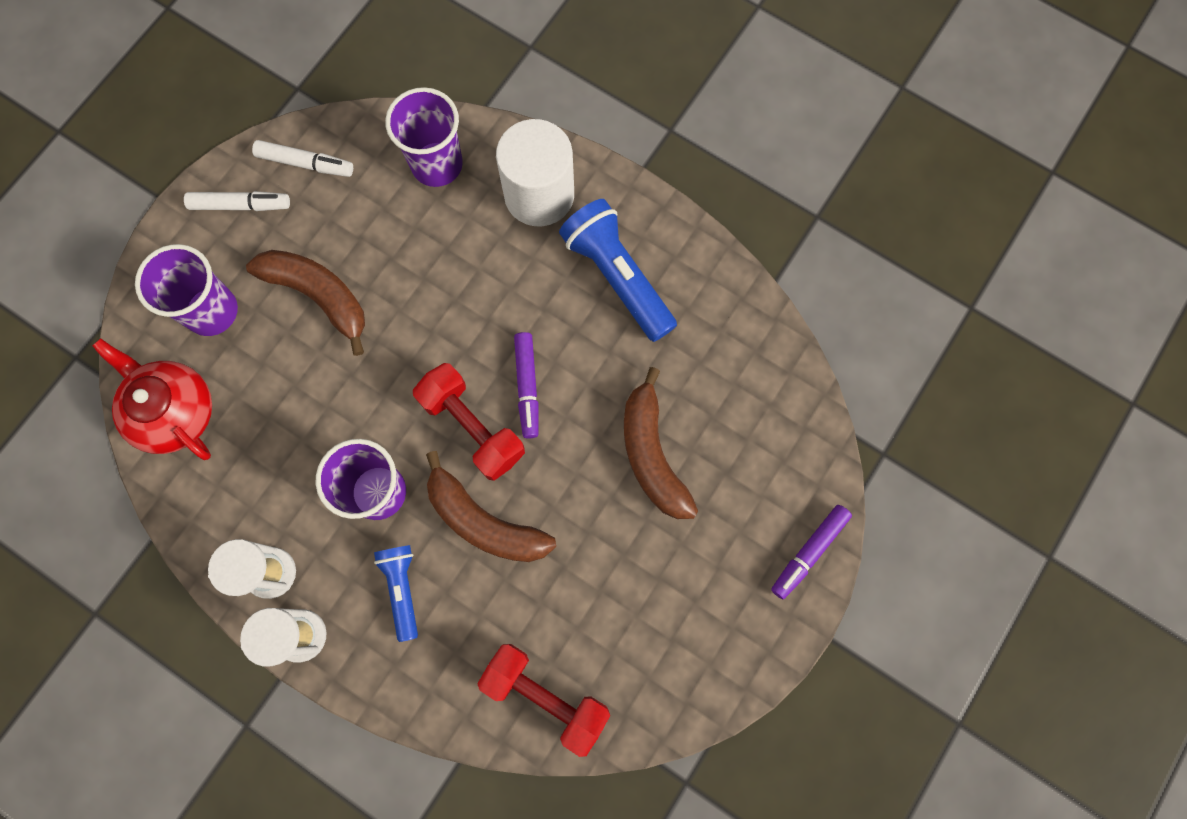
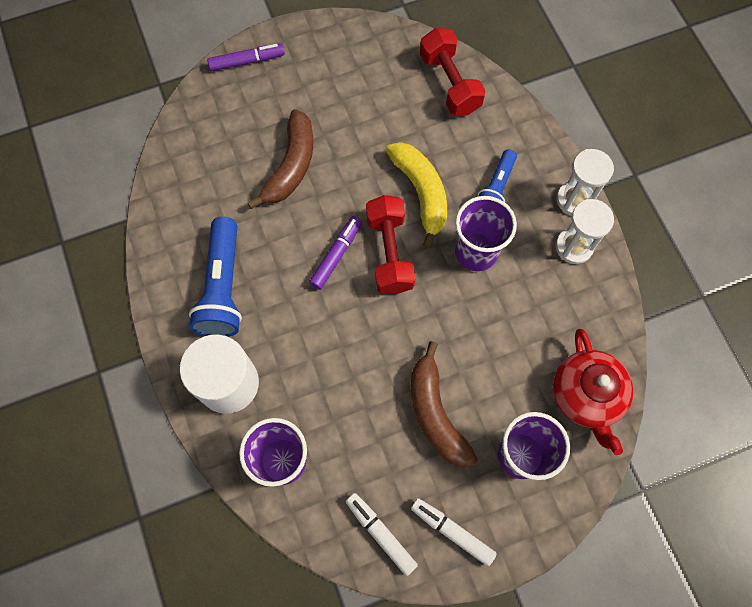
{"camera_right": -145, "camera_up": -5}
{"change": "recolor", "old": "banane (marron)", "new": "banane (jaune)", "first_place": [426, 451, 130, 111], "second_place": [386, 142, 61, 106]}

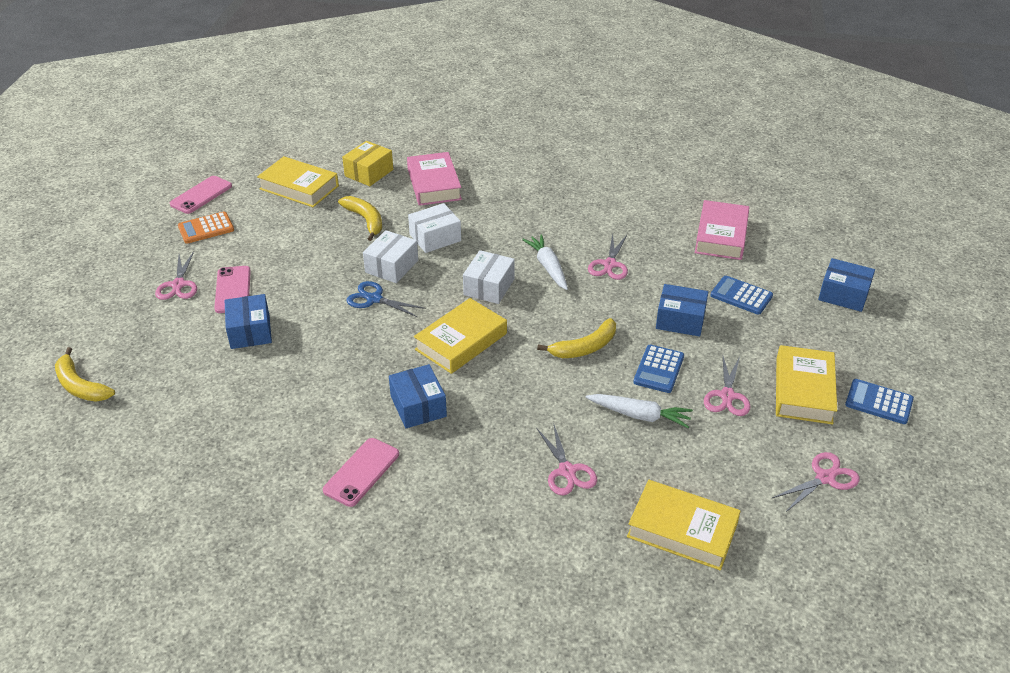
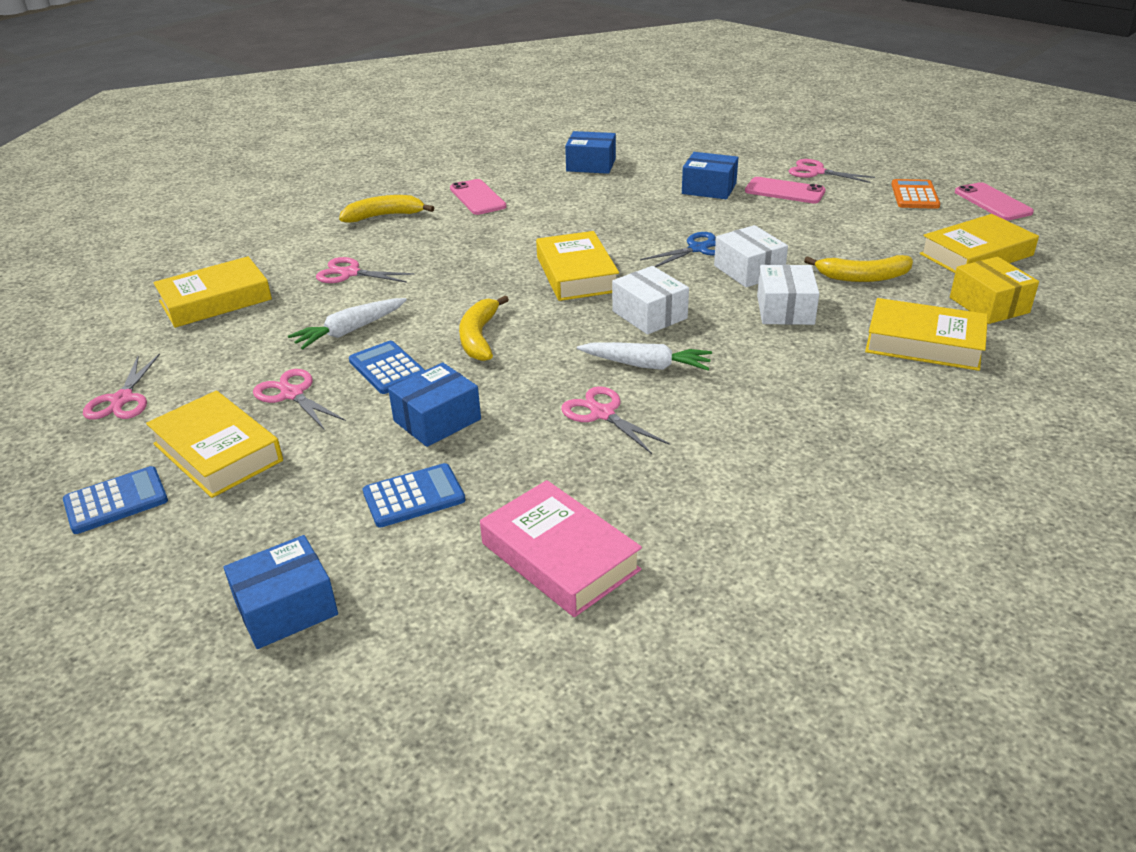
{"camera_right": 125, "camera_up": -5}
{"change": "recolor", "old": "livre (rose)", "new": "livre (jaune)", "first_place": [407, 152, 55, 54], "second_place": [865, 298, 123, 73]}
{"change": "move", "old": "banane (jaune)", "first_place": [55, 347, 60, 55], "second_place": [339, 195, 95, 28]}
{"change": "move", "old": "boîte (bleu)", "first_place": [389, 364, 58, 64], "second_place": [565, 131, 51, 43]}

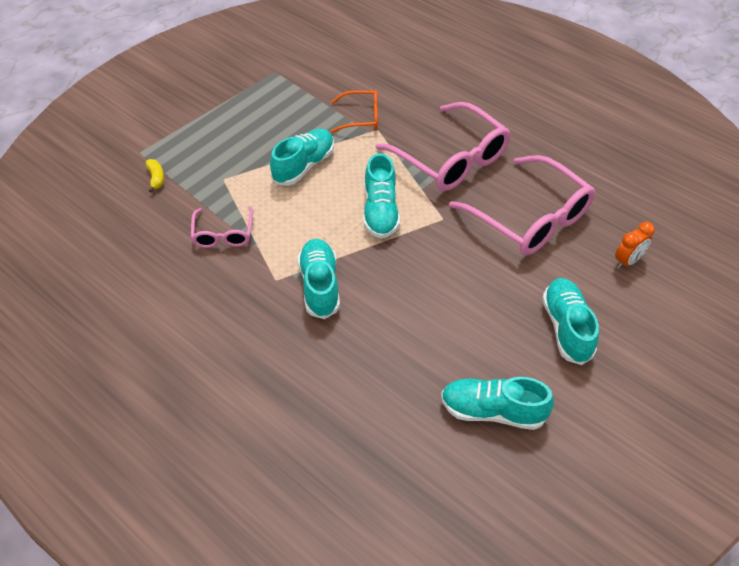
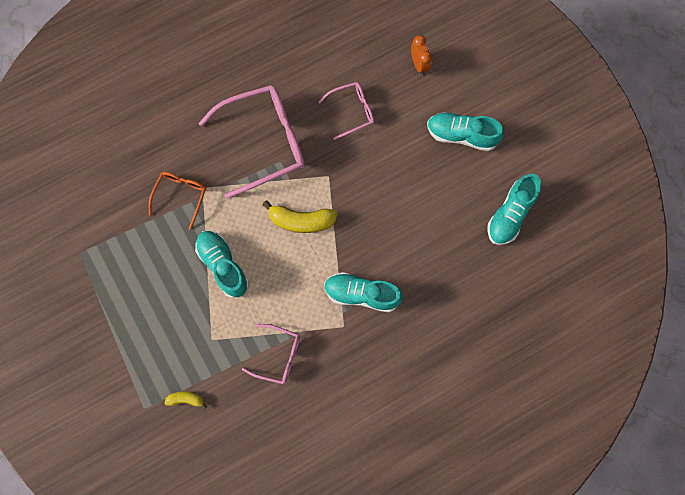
{"camera_right": -70, "camera_up": 25}
{"change": "replace", "old": "chaussure (turquoise)", "new": "banane (jaune)", "first_place": [364, 153, 36, 86], "second_place": [263, 201, 75, 32]}
{"change": "resize", "old": "lunettes (rose)", "first_place": [449, 155, 146, 100], "second_place": [318, 82, 56, 58], "factor": 0.52}

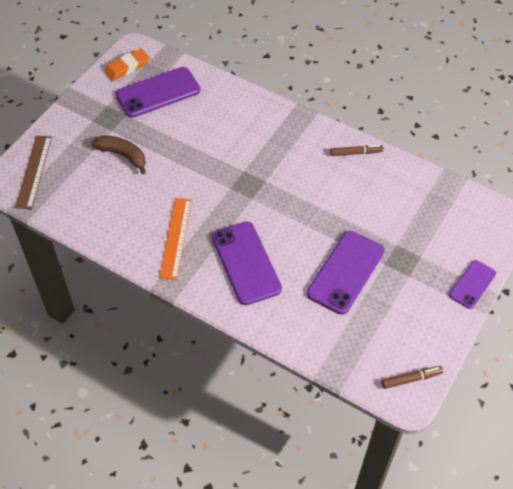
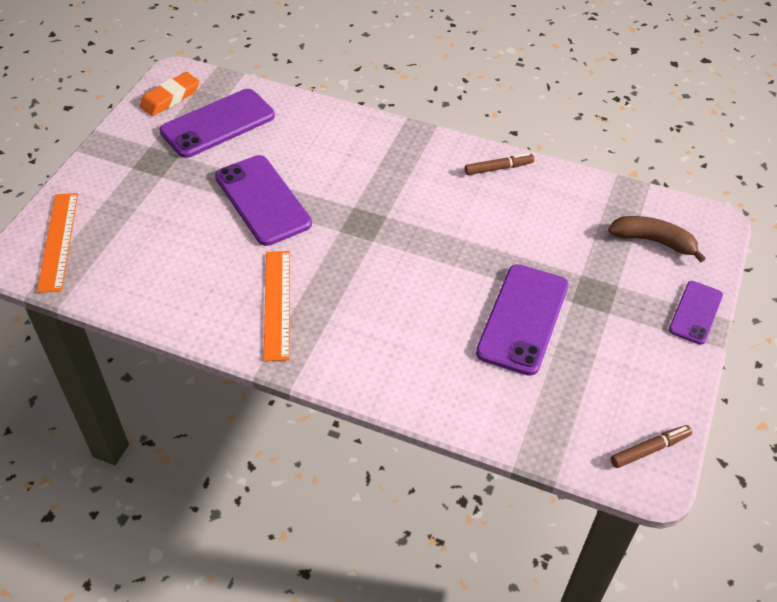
{"camera_right": -10, "camera_up": -5}
{"change": "recolor", "old": "règle (marron)", "new": "règle (orange)", "first_place": [15, 135, 37, 74], "second_place": [37, 193, 41, 100]}
{"change": "move", "old": "banane (marron)", "first_place": [91, 136, 55, 38], "second_place": [608, 216, 98, 46]}
{"change": "move", "old": "téléphone (violet)", "first_place": [212, 222, 70, 83], "second_place": [215, 155, 97, 91]}

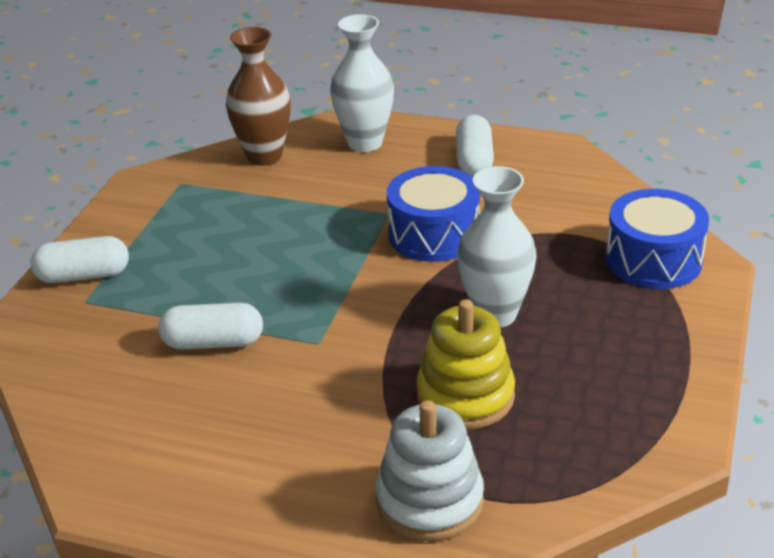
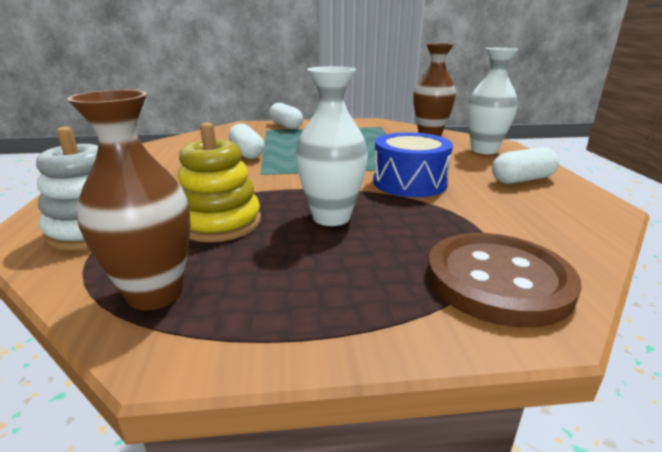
{"camera_right": 65, "camera_up": -10}
{"change": "replace", "old": "tambour (bleu)", "new": "bouton (marron)", "first_place": [606, 189, 103, 100], "second_place": [427, 233, 155, 94]}
{"change": "insert", "new": "vase (marron)", "second_place": [67, 90, 124, 221]}

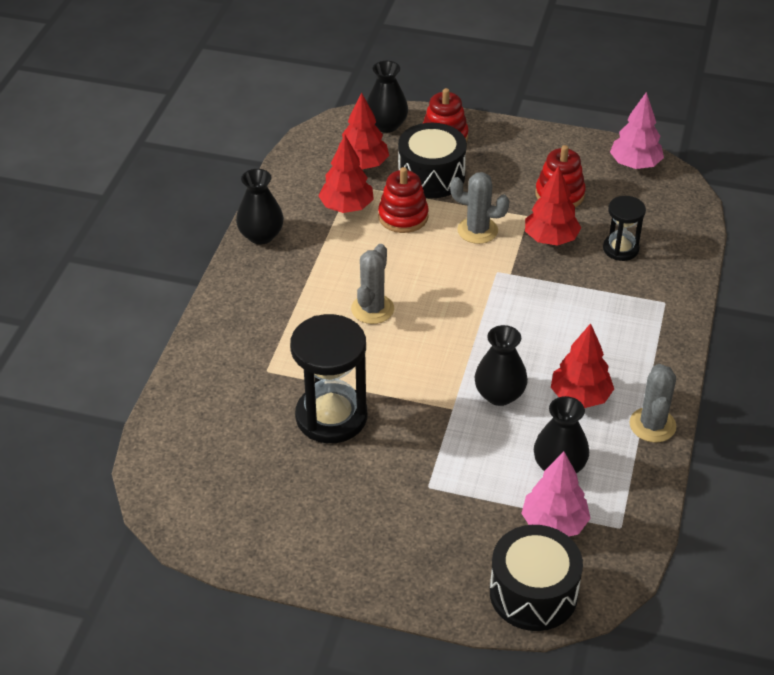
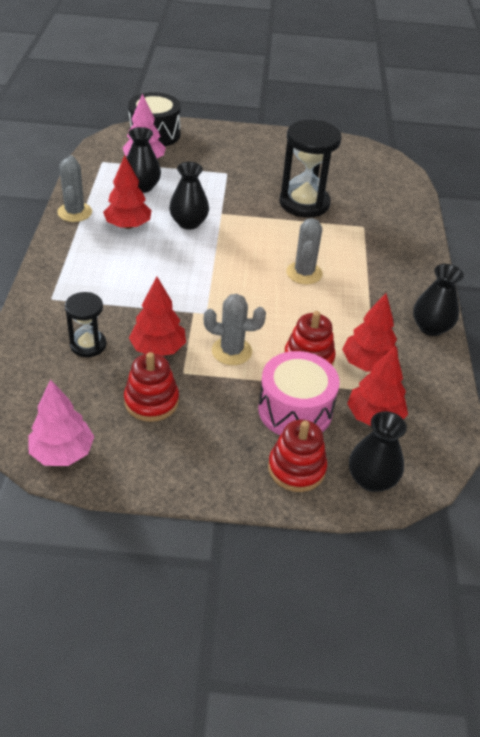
{"camera_right": 165, "camera_up": 0}
{"change": "recolor", "old": "tambour (noir)", "new": "tambour (rose)", "first_place": [398, 123, 69, 75], "second_place": [258, 351, 82, 84]}

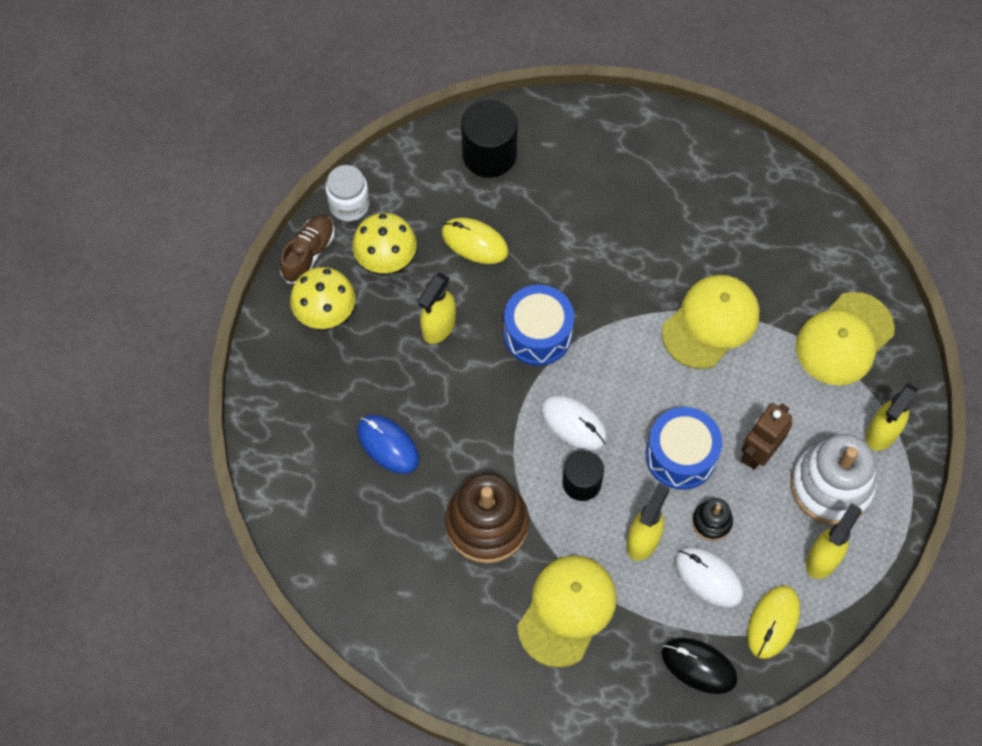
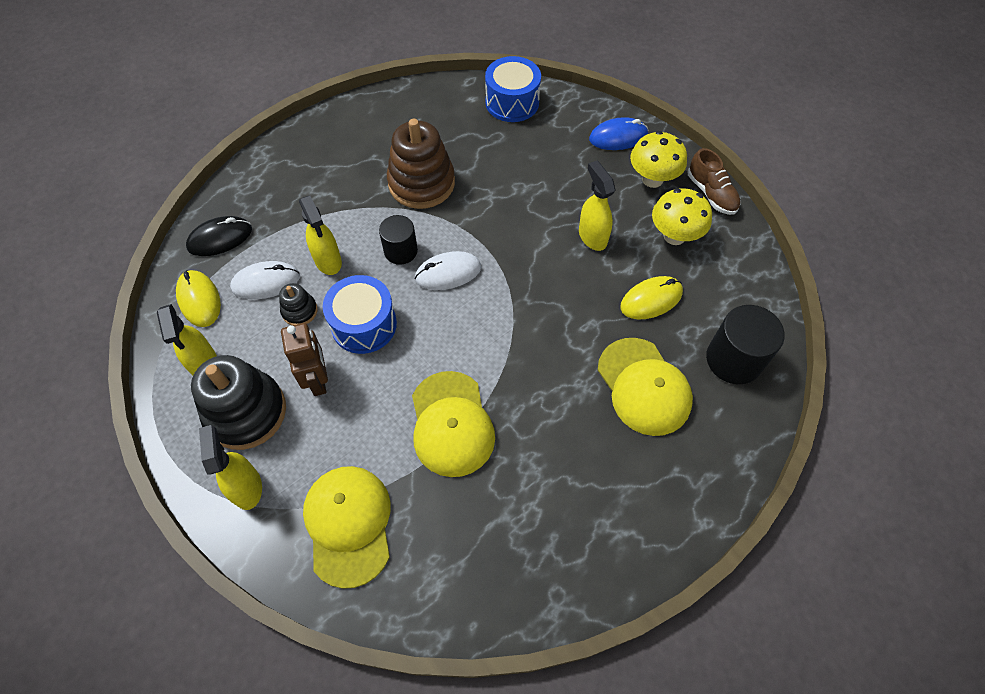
{"camera_right": 125, "camera_up": -5}
{"change": "delete", "old": "bocal (blanc)", "first_place": [326, 165, 44, 56]}
{"change": "move", "old": "tambour (bleu)", "first_place": [504, 285, 70, 81], "second_place": [485, 56, 56, 66]}
{"change": "move", "old": "souris (bleu)", "first_place": [357, 415, 62, 59], "second_place": [589, 117, 59, 33]}
{"change": "recolor", "old": "jouet à empiler (blanc)", "new": "jouet à empiler (noir)", "first_place": [790, 434, 86, 91], "second_place": [191, 355, 95, 95]}
{"change": "move", "old": "casquette (jaune)", "first_place": [517, 555, 100, 113], "second_place": [598, 338, 95, 98]}

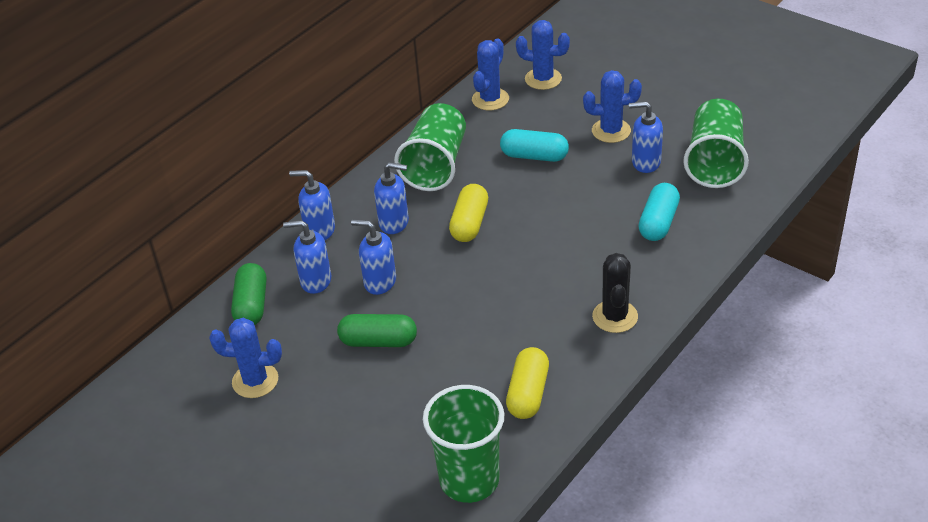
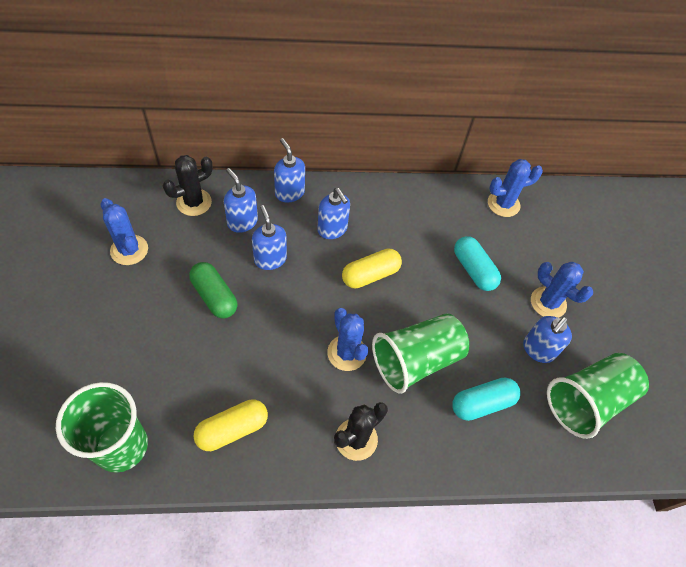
{"camera_right": 40, "camera_up": 15}
{"change": "move", "old": "cactus (bleu)", "first_place": [516, 20, 54, 70], "second_place": [327, 308, 41, 63]}
{"change": "rotate", "old": "distributeur de savon (bleu)", "first_place": [629, 101, 34, 72], "second_place": [523, 316, 49, 47], "degrees": -105}
{"change": "move", "old": "gobelet (vert)", "first_place": [394, 103, 72, 88], "second_place": [372, 313, 97, 81]}
{"change": "replace", "old": "gélule (vert)", "new": "cactus (noir)", "first_place": [231, 263, 35, 62], "second_place": [163, 155, 50, 61]}

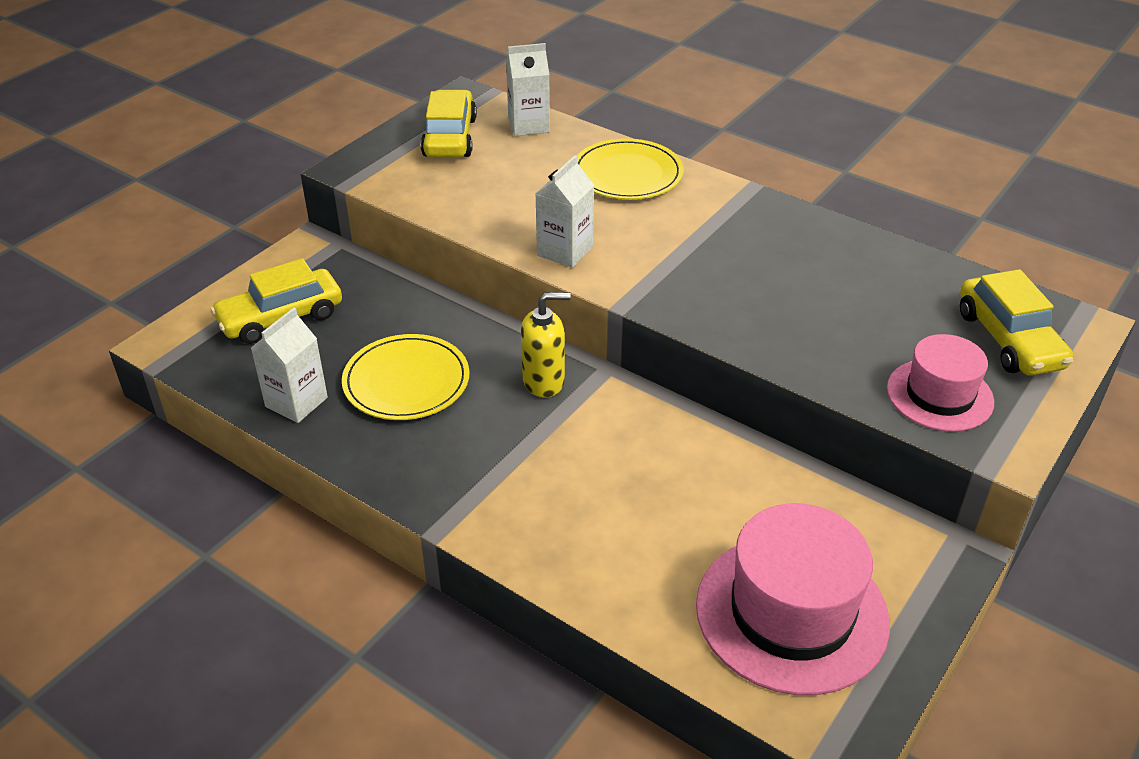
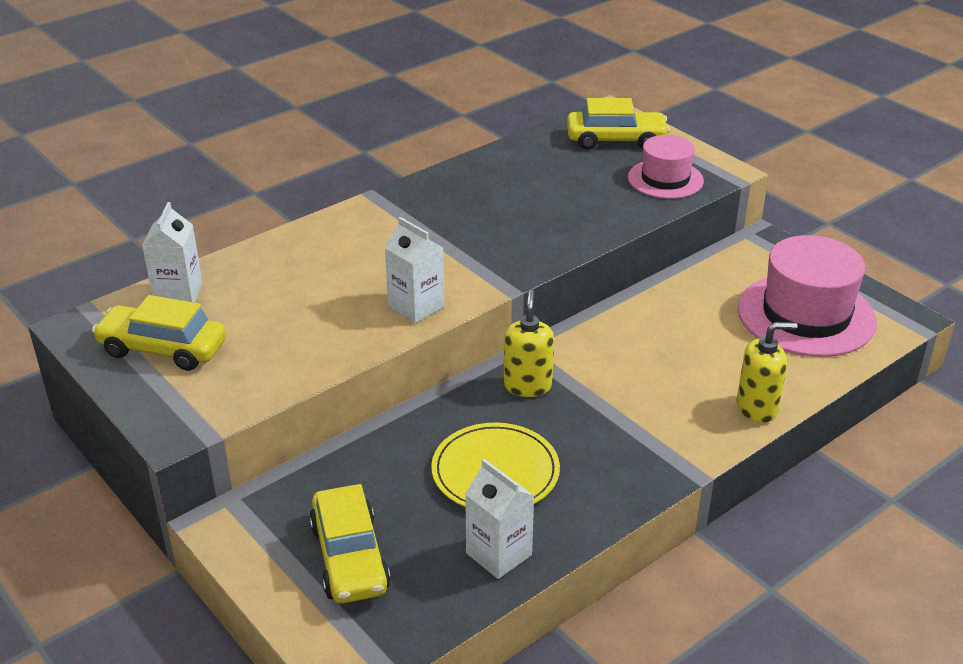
{"camera_right": -75, "camera_up": -5}
{"change": "delete", "old": "assiette (jaune)", "first_place": [577, 138, 107, 62]}
{"change": "insert", "new": "distributeur de savon (jaune)", "second_place": [737, 322, 61, 101]}

